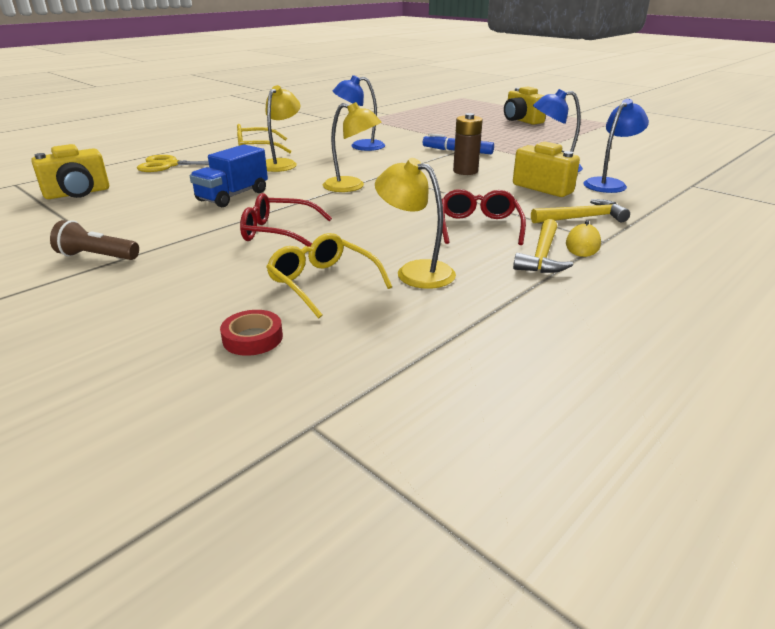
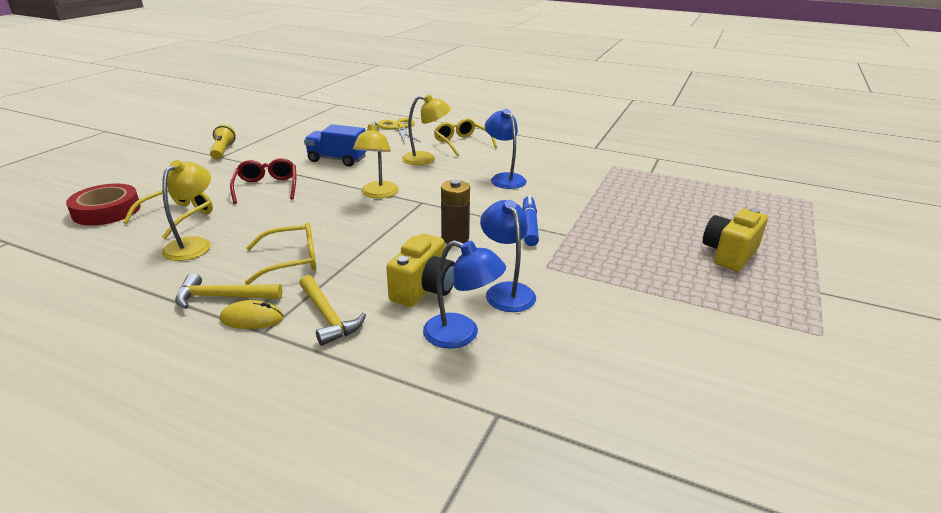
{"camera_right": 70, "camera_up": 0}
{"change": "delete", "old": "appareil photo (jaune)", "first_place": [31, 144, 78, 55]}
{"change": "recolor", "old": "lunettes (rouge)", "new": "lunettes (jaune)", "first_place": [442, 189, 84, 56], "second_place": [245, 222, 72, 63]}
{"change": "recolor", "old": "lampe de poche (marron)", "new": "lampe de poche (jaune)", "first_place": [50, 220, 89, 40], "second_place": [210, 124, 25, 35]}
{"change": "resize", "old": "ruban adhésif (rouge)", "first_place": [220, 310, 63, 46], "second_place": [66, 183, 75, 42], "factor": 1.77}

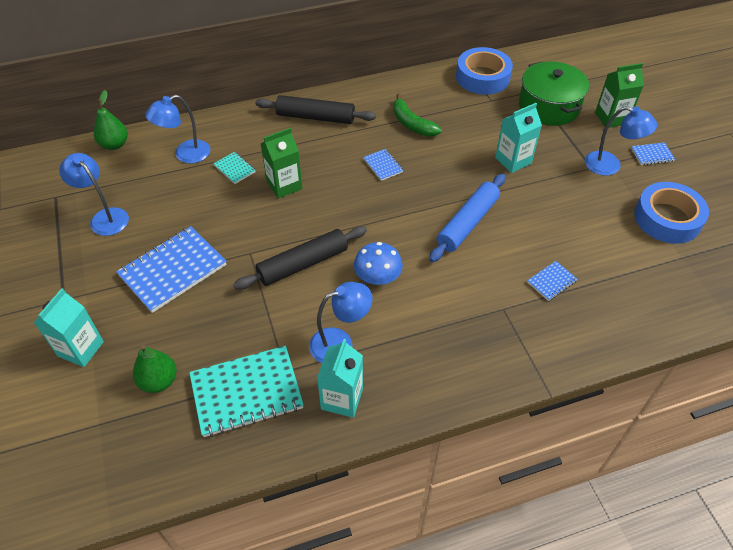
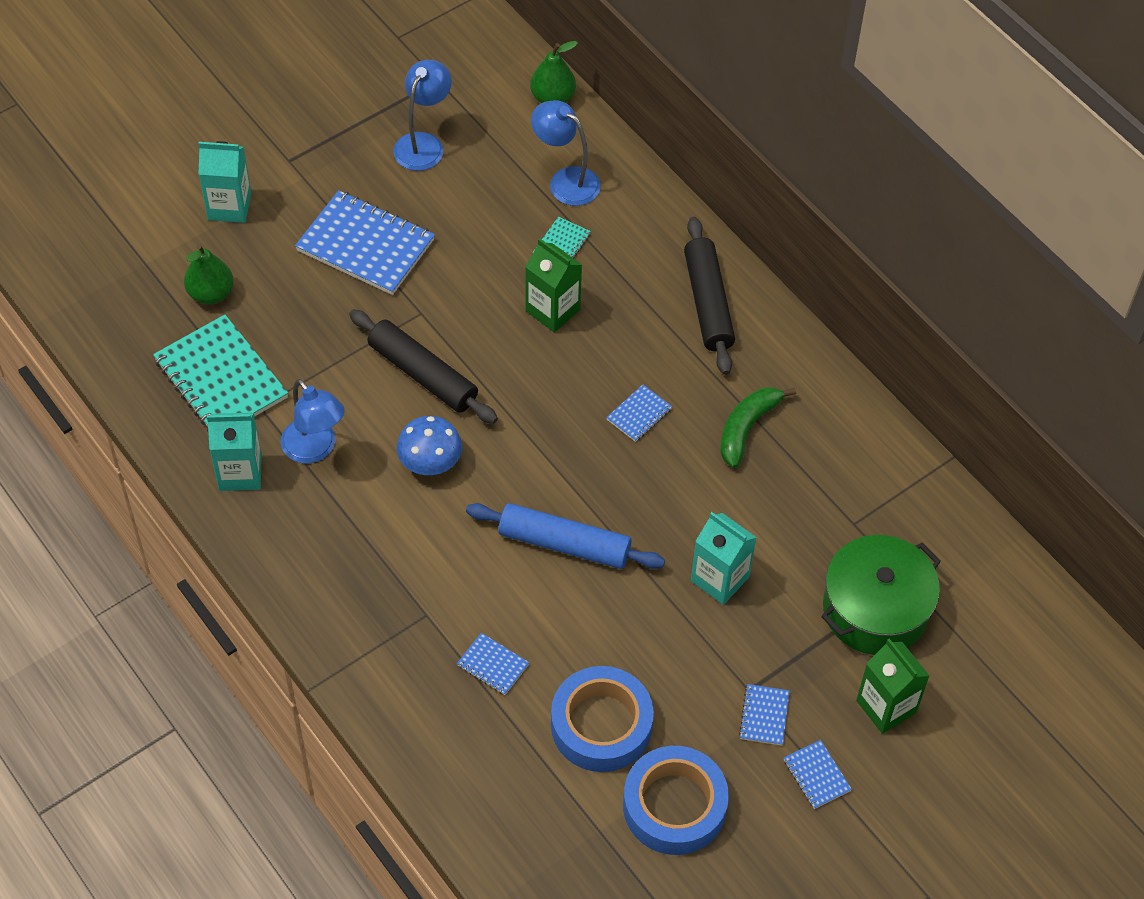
{"camera_right": 70, "camera_up": 5}
{"change": "move", "old": "ruban adhésif (bleu)", "first_place": [456, 47, 57, 48], "second_place": [551, 666, 103, 106]}
{"change": "replace", "old": "lampe (bleu)", "new": "carnet (bleu)", "first_place": [585, 106, 72, 70], "second_place": [739, 684, 51, 62]}

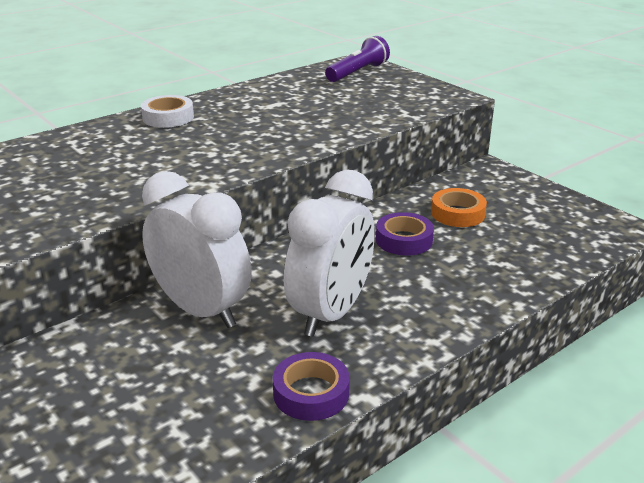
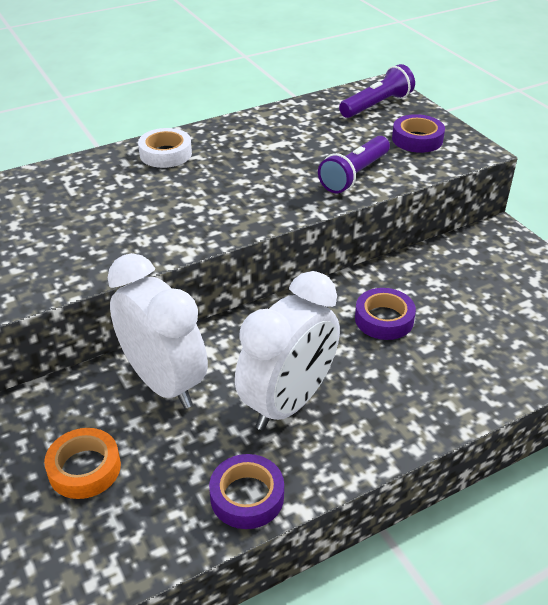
{"camera_right": 10, "camera_up": 10}
{"change": "move", "old": "ruban adhésif (orange)", "first_place": [431, 188, 56, 39], "second_place": [44, 428, 77, 71]}
{"change": "insert", "new": "ruban adhésif (violet)", "second_place": [392, 114, 53, 39]}
{"change": "insert", "new": "lampe de poche (violet)", "second_place": [318, 136, 72, 57]}

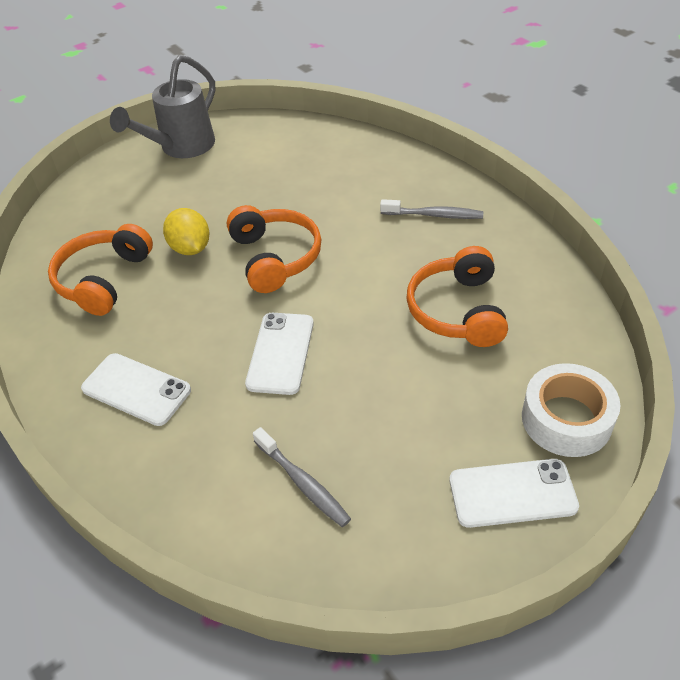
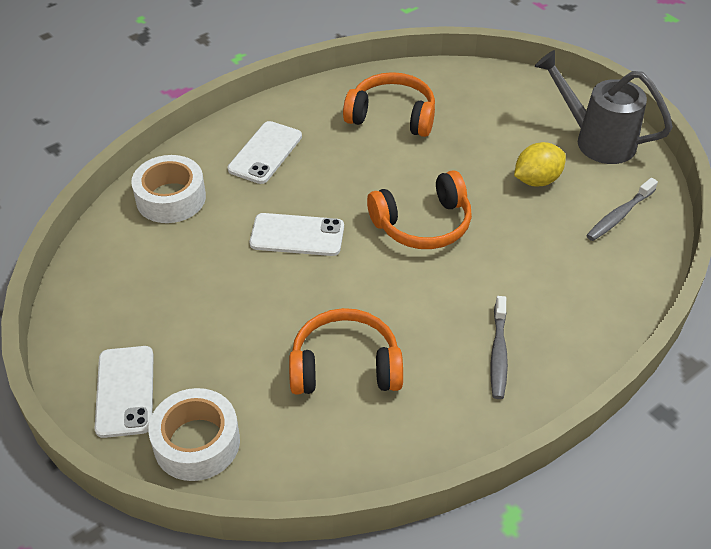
{"camera_right": 85, "camera_up": 0}
{"change": "move", "old": "citron (jaune)", "first_place": [163, 208, 47, 47], "second_place": [514, 142, 52, 45]}
{"change": "move", "old": "brosse à dents (gris)", "first_place": [253, 427, 98, 100], "second_place": [586, 178, 72, 63]}
{"change": "insert", "new": "ruban adhésif (blanc)", "second_place": [131, 155, 75, 68]}

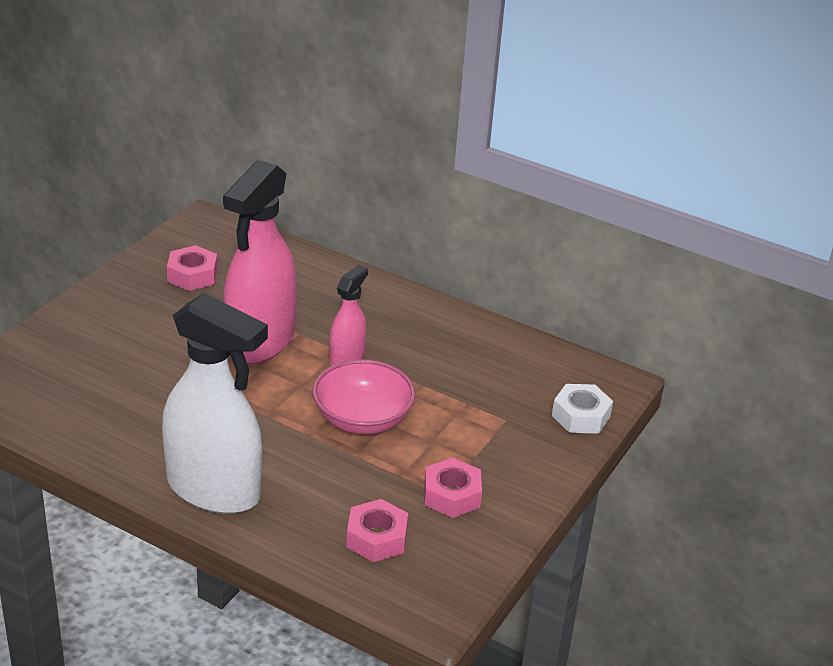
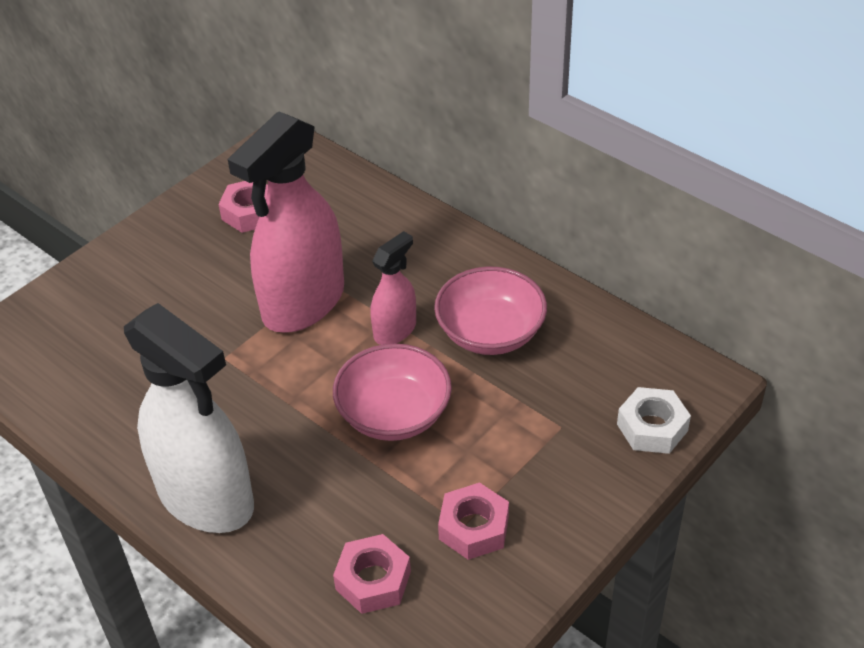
{"camera_right": 15, "camera_up": 10}
{"change": "insert", "new": "bol (rose)", "second_place": [434, 267, 113, 88]}

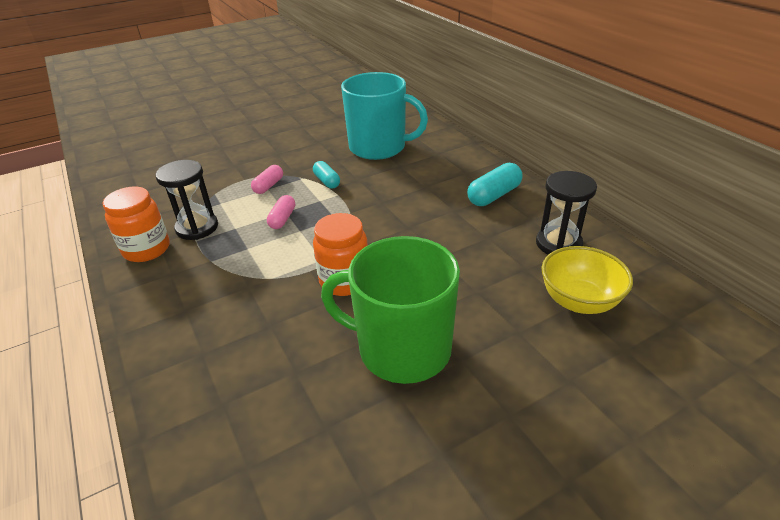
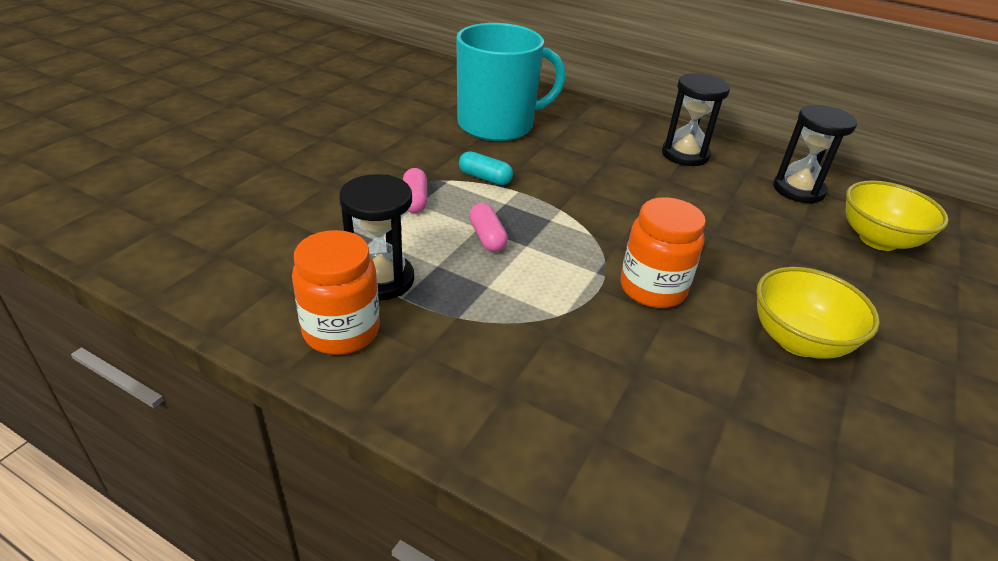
{"camera_right": -35, "camera_up": 0}
{"change": "replace", "old": "gélule (turquoise)", "new": "sablier (noir)", "first_place": [467, 163, 56, 43], "second_place": [662, 73, 68, 93]}
{"change": "replace", "old": "tasse (vert)", "new": "bol (jaune)", "first_place": [321, 236, 139, 148], "second_place": [756, 267, 124, 92]}

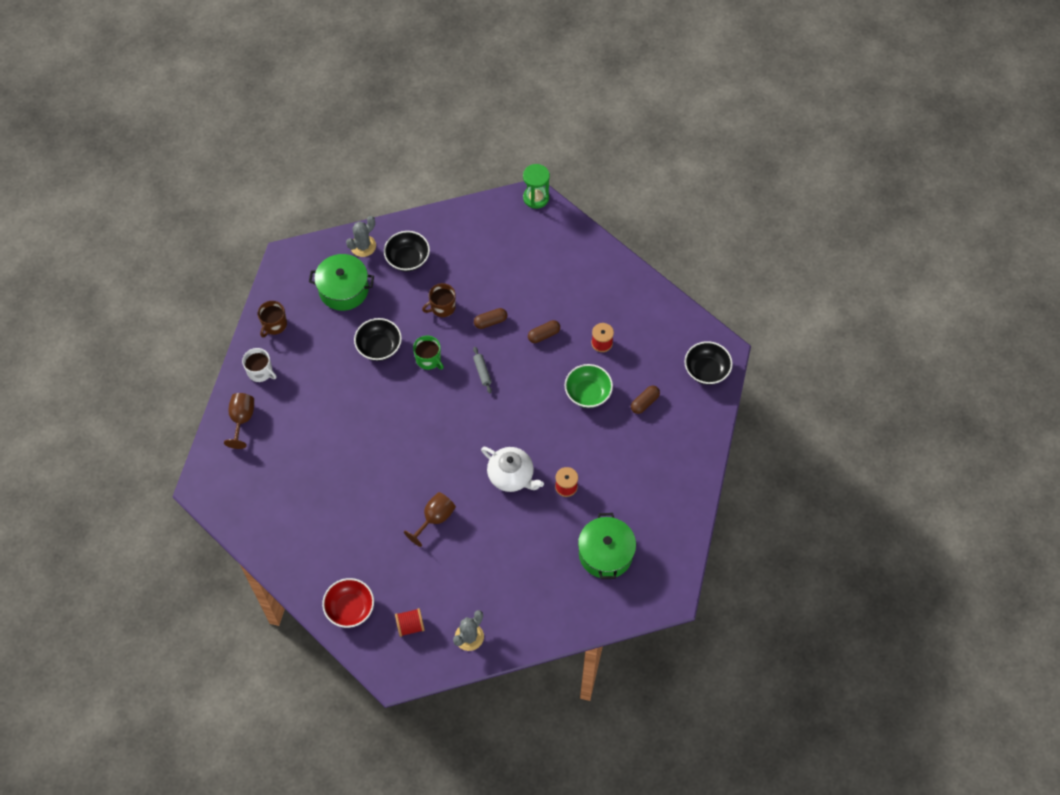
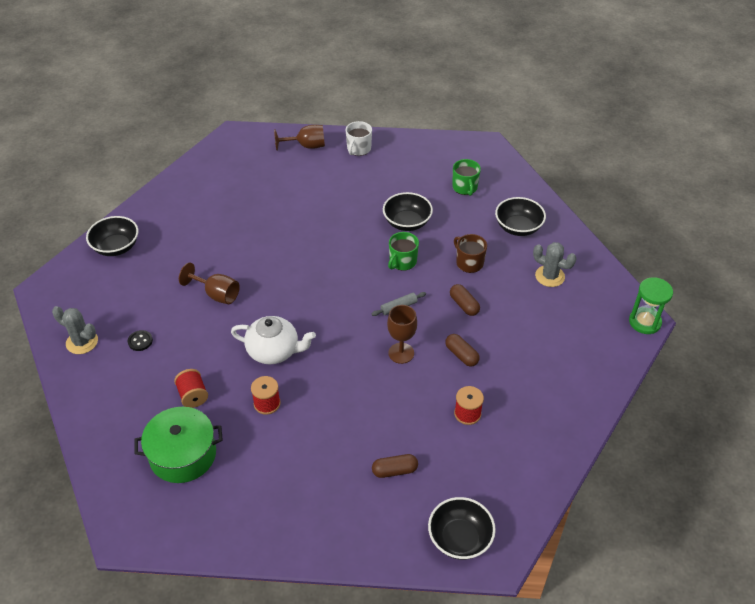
{"camera_right": 80, "camera_up": -15}
{"change": "move", "old": "cactus (gris)", "first_place": [346, 216, 30, 41], "second_place": [533, 242, 44, 45]}
{"change": "replace", "old": "marmite (vert)", "new": "tasse (vert)", "first_place": [309, 254, 65, 57], "second_place": [452, 159, 29, 37]}
{"change": "delete", "old": "tasse (marron)", "first_place": [258, 301, 29, 36]}
{"change": "delete", "old": "bol (vert)", "first_place": [565, 364, 48, 44]}
{"change": "rotate", "old": "gélule (marron)", "first_place": [631, 386, 29, 28], "second_place": [372, 454, 46, 24], "degrees": -45}
{"change": "rotate", "old": "théière (blanc)", "first_place": [481, 447, 63, 45], "second_place": [231, 316, 85, 49], "degrees": -105}
{"change": "recolor", "old": "bol (rouge)", "new": "bol (noir)", "first_place": [322, 578, 52, 50], "second_place": [86, 216, 52, 40]}
{"change": "move", "old": "bobine (rouge)", "first_place": [395, 608, 30, 29], "second_place": [174, 369, 34, 39]}
{"change": "insert", "new": "verre à pied (marron)", "second_place": [387, 305, 30, 59]}
{"change": "insert", "new": "bouton (noir)", "second_place": [128, 330, 25, 21]}

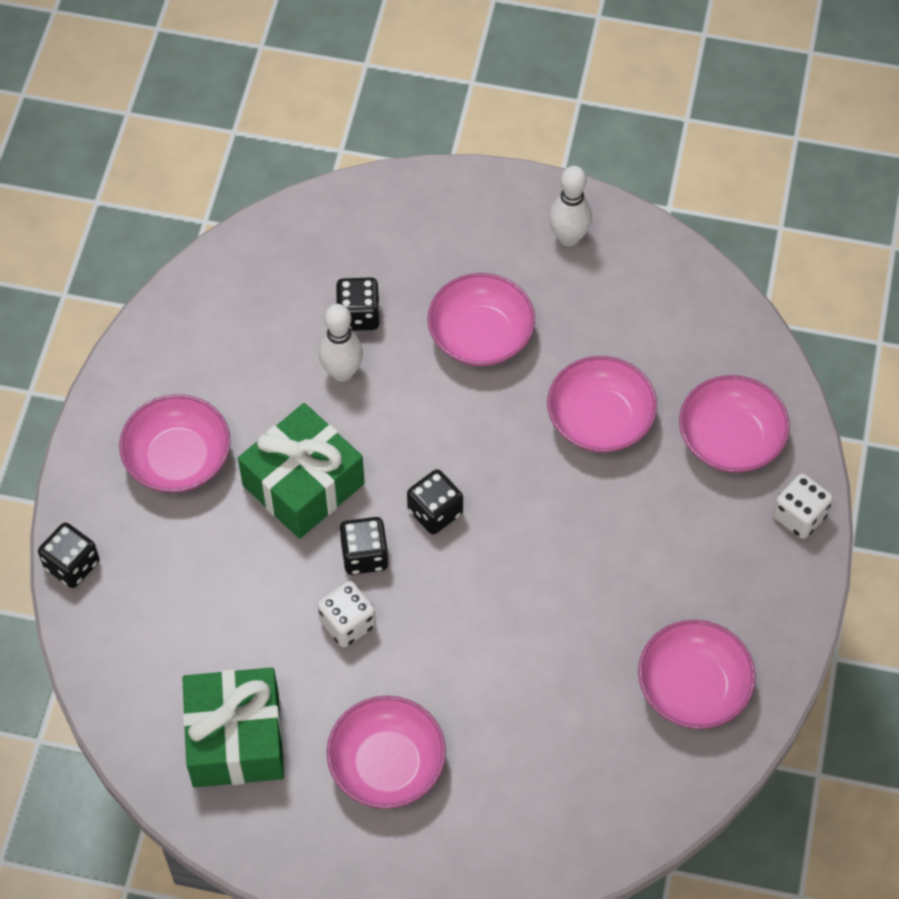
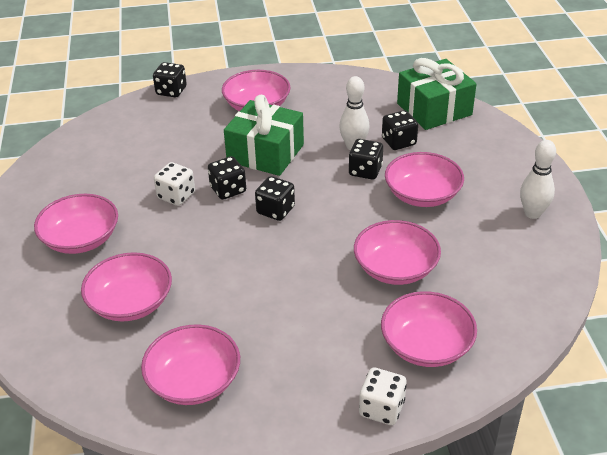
{"camera_right": 70, "camera_up": -20}
{"change": "move", "old": "cadeau (vert)", "first_place": [182, 667, 102, 121], "second_place": [397, 58, 80, 72]}
{"change": "insert", "new": "dé (noir)", "second_place": [349, 139, 34, 41]}
{"change": "insert", "new": "bol (rose)", "second_place": [81, 252, 91, 70]}

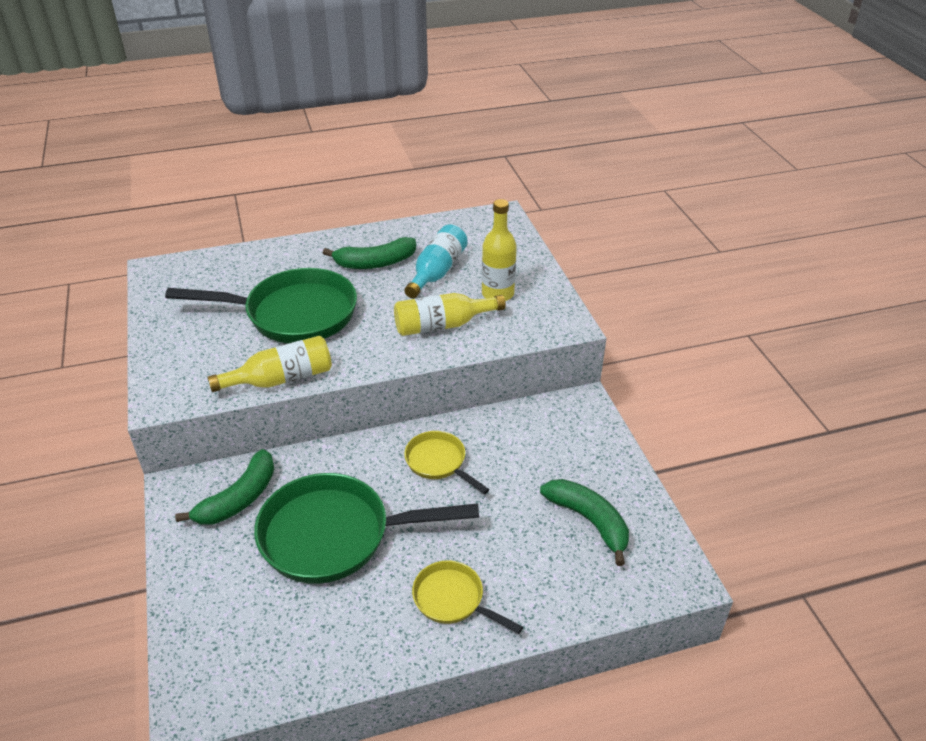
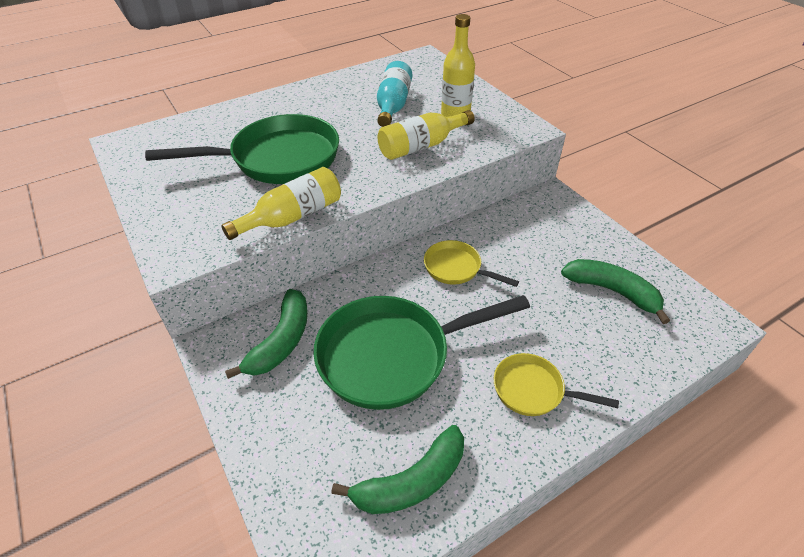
{"camera_right": -15, "camera_up": 5}
{"change": "move", "old": "banane (vert)", "first_place": [323, 237, 93, 32], "second_place": [331, 425, 133, 89]}

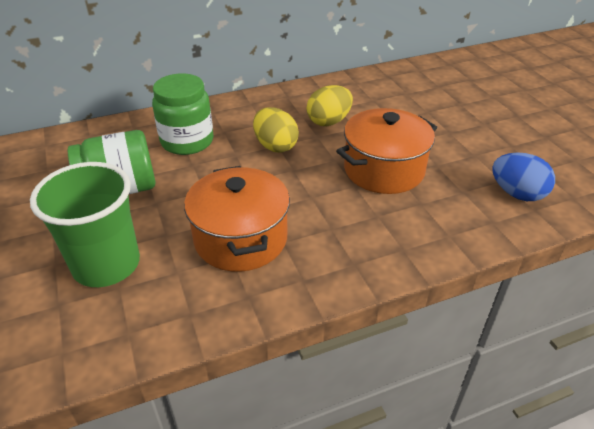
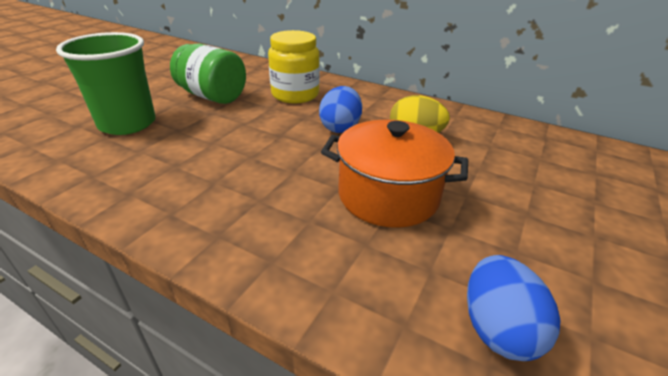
{"camera_right": 50, "camera_up": -5}
{"change": "recolor", "old": "bocal (vert)", "new": "bocal (jaune)", "first_place": [152, 73, 62, 82], "second_place": [268, 30, 52, 73]}
{"change": "recolor", "old": "œuf (jaune)", "new": "œuf (bleu)", "first_place": [253, 107, 46, 46], "second_place": [319, 86, 43, 47]}
{"change": "delete", "old": "marmite (orange)", "first_place": [184, 166, 106, 106]}

